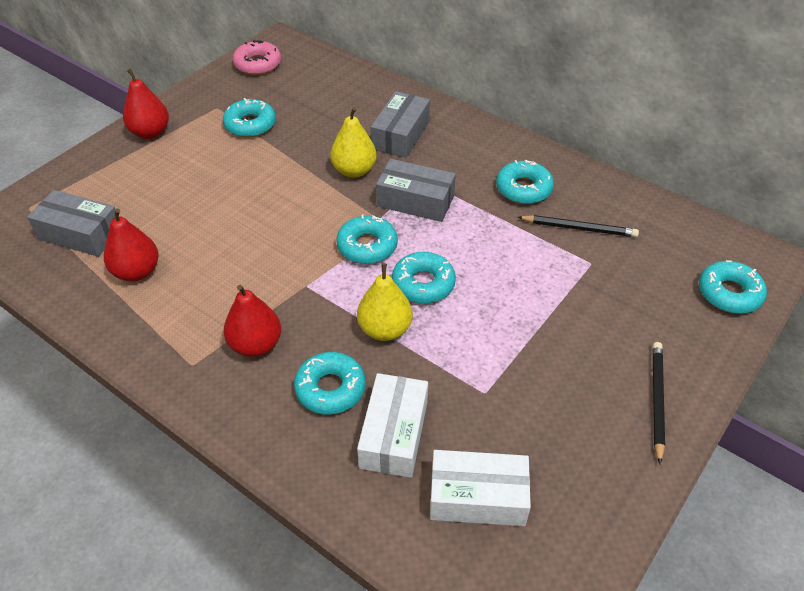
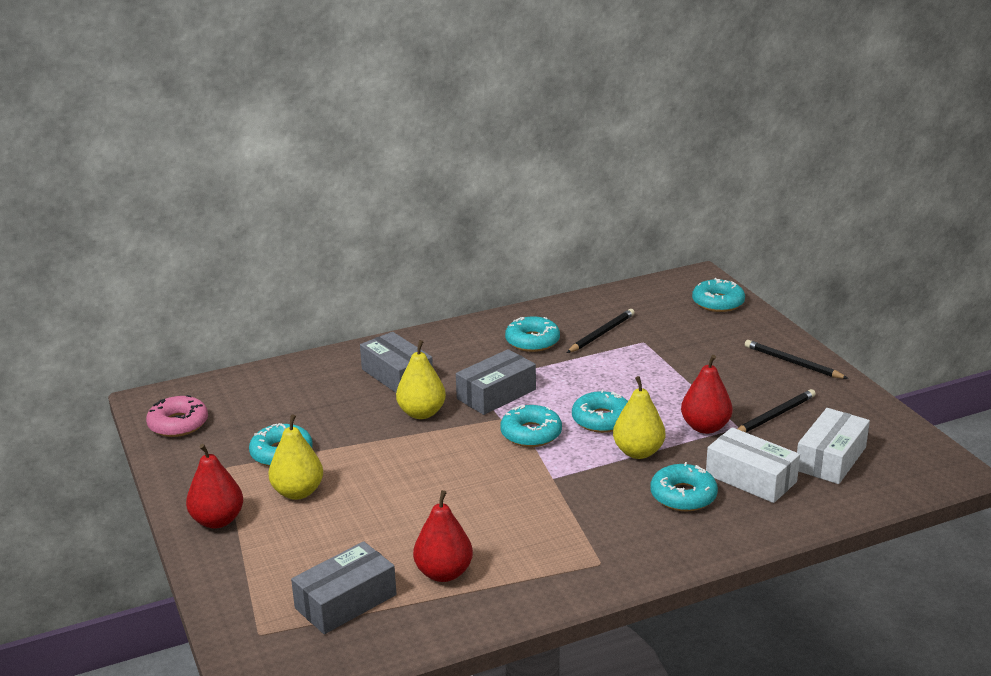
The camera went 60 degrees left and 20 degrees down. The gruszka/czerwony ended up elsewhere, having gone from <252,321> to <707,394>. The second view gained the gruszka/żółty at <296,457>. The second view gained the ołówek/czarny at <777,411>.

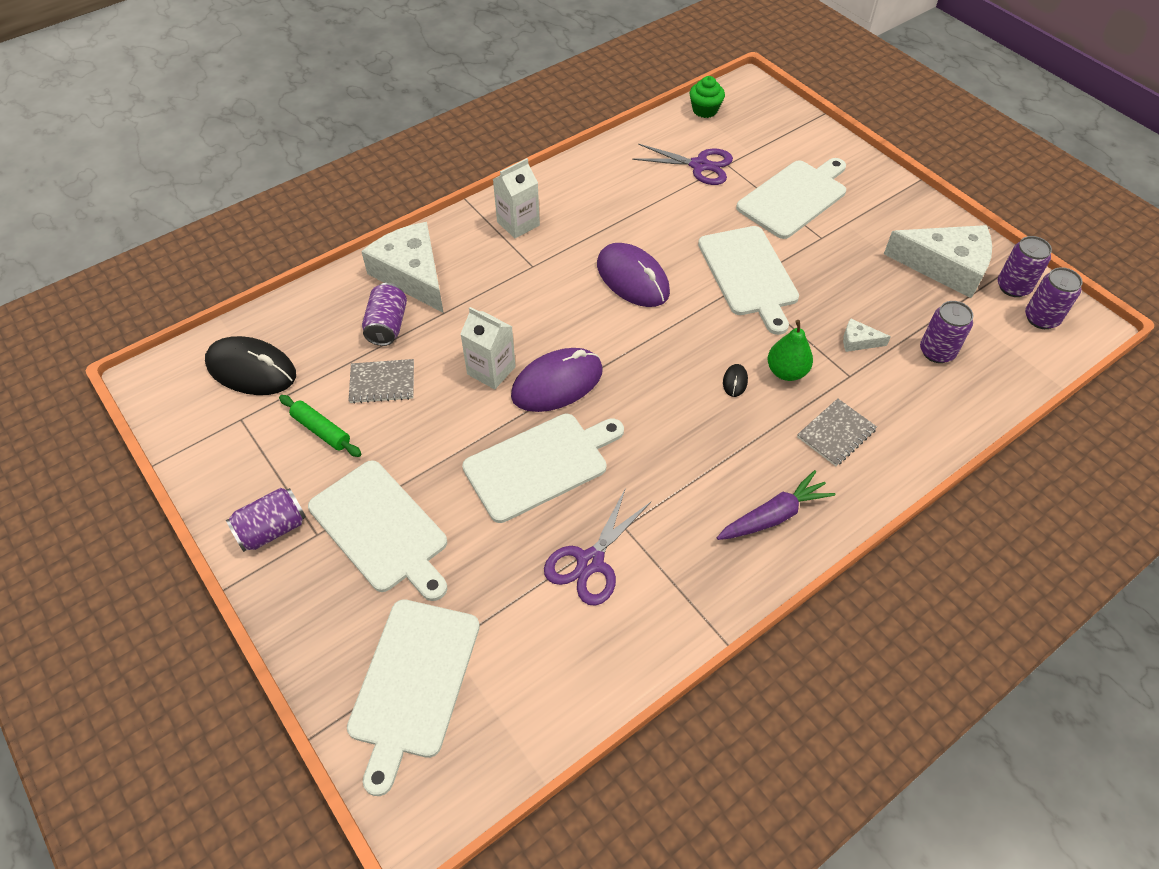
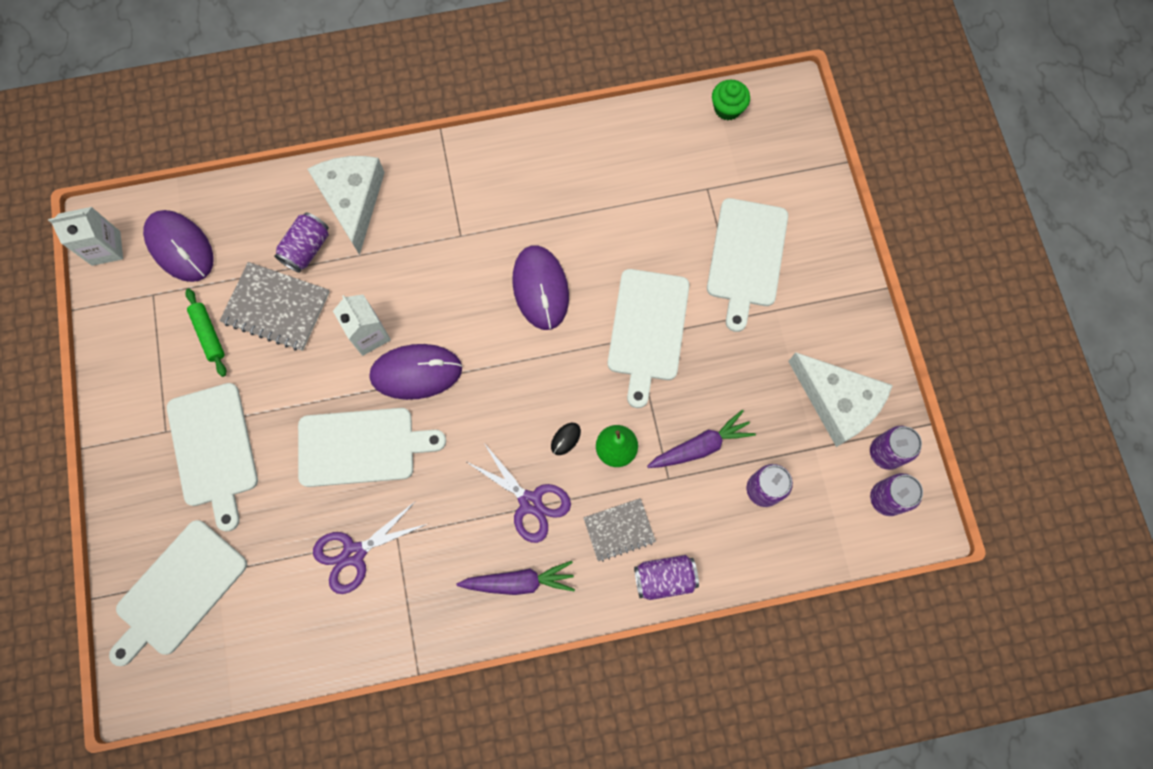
The camera went 25 degrees right and 20 degrees up. What was the myszka/czarny at <250,365> turned into the myszka/fioletowy at <178,246>. The puszka/fioletowy ended up elsewhere, having gone from <266,520> to <666,577>. The size of the zeszyt/szary at <381,381> changed by a factor of 1.56. The karton mleka/biały ended up elsewhere, having gone from <516,198> to <85,236>. The nożyczki/fioletowy ended up elsewhere, having gone from <682,164> to <518,493>. The deska do krojenia/biały at <791,198> ended up facing another way, 120 degrees clockwise from before. Where the ser/biały stood at <867,335>, the marchewka/fioletowy came to stand at <701,439>.

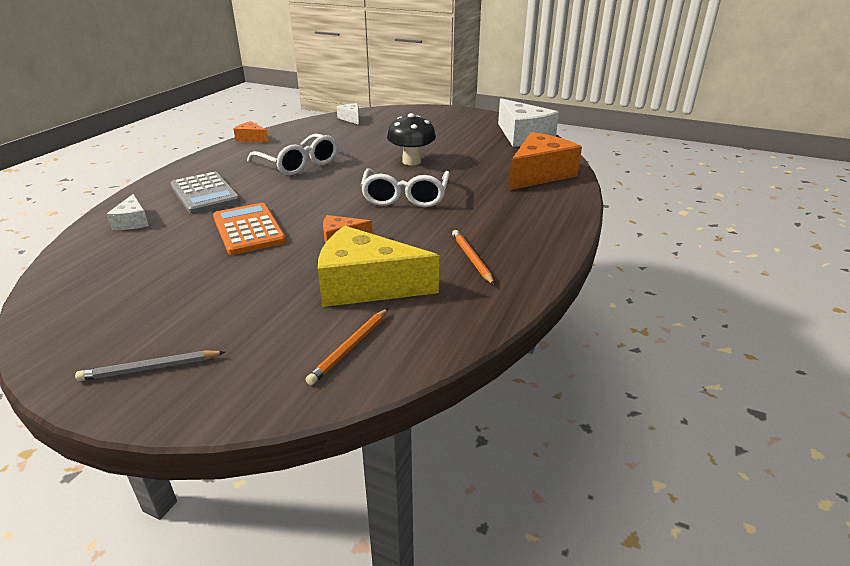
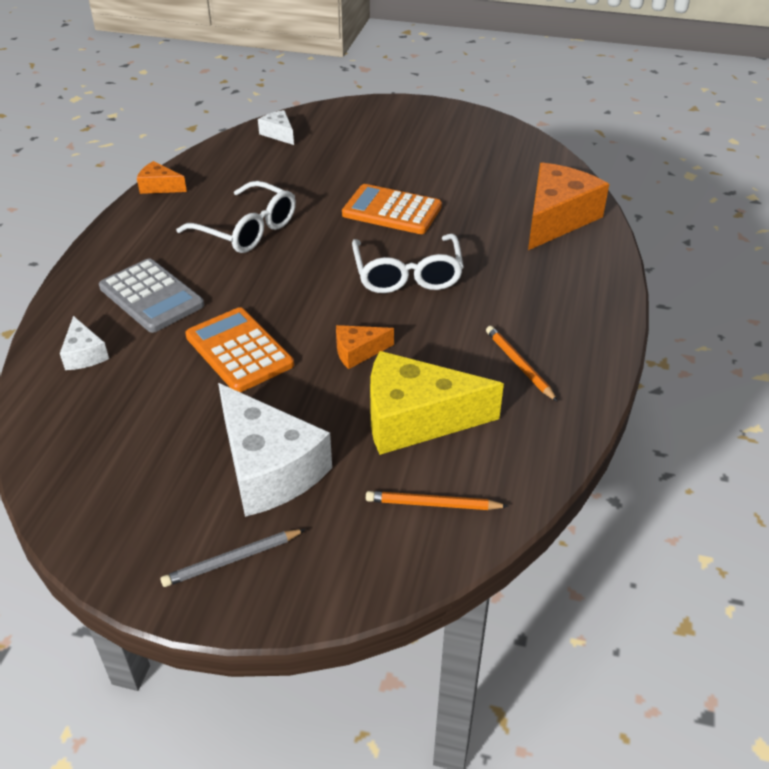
The camera went 10 degrees left and 10 degrees up. The ołówek/pomarańczowy at <347,346> ended up facing another way, 75 degrees clockwise from before. Where the grzyb/czarny stood at <411,139>, the kalkulator/pomarańczowy came to stand at <392,209>. The ser/biały ended up elsewhere, having gone from <528,122> to <275,450>.

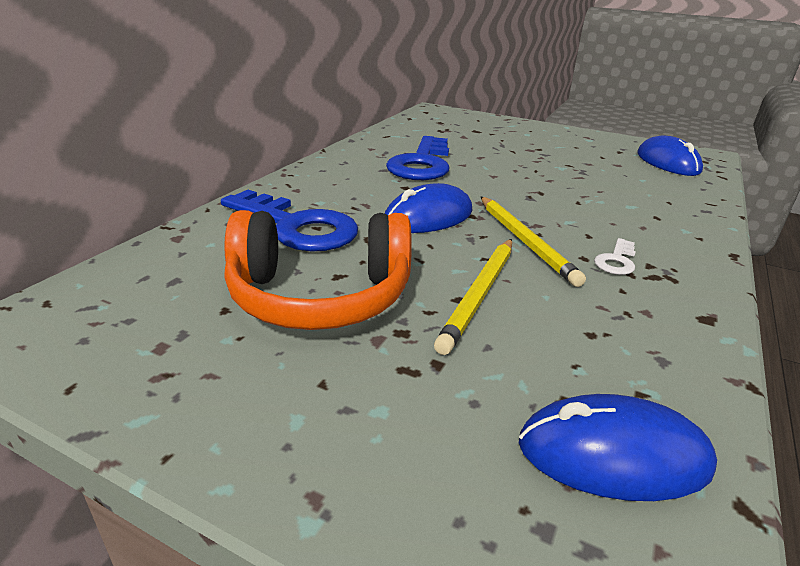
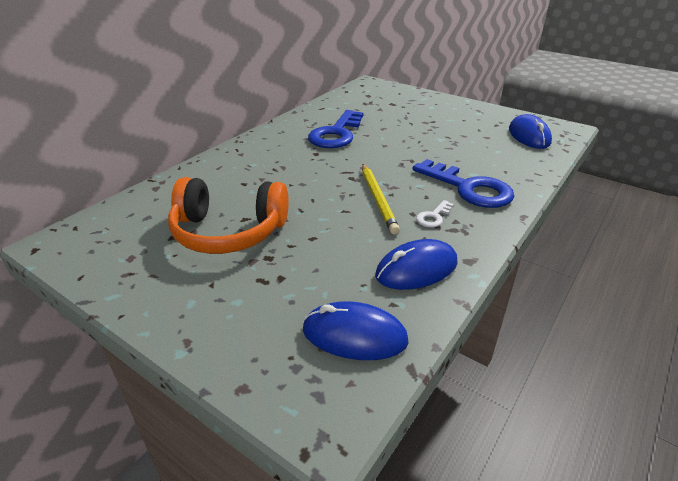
The camera went 10 degrees right and 5 degrees up. The klucz/niebieski ended up elsewhere, having gone from <289,221> to <463,183>. The myszka/niebieski ended up elsewhere, having gone from <429,208> to <416,264>. The second view lost the ołówek/żółty at <473,297>.

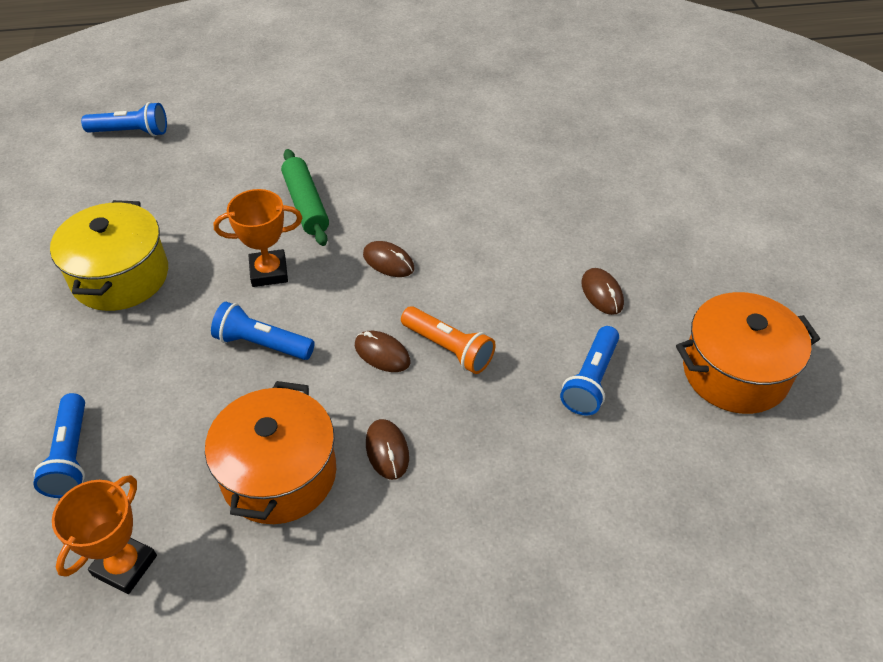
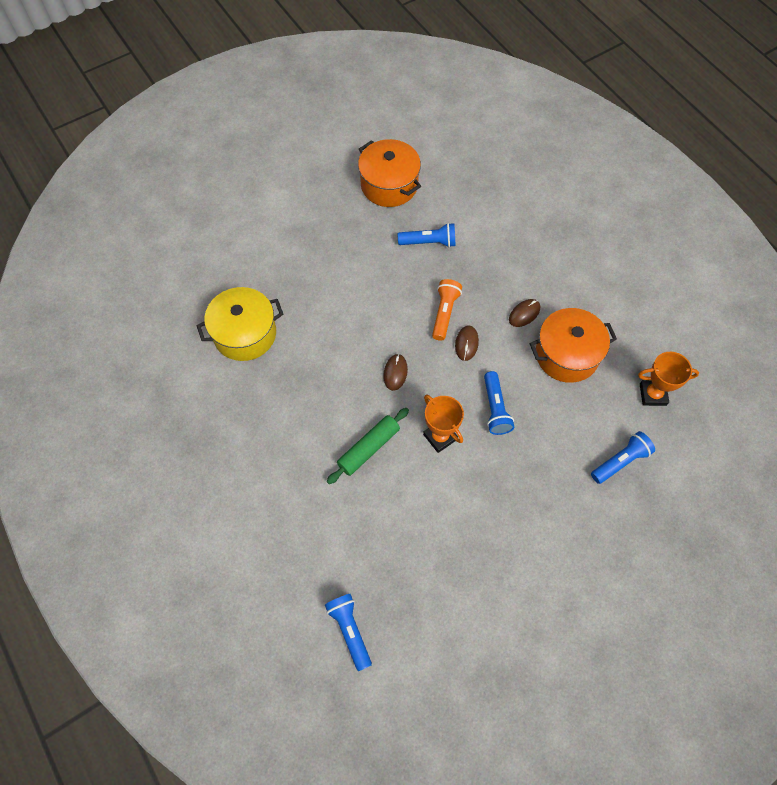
The camera went 115 degrees left and 15 degrees up. The garnek/żółty ended up elsewhere, having gone from <109,255> to <240,324>. The second view lost the myszka/brązowy at <603,291>.

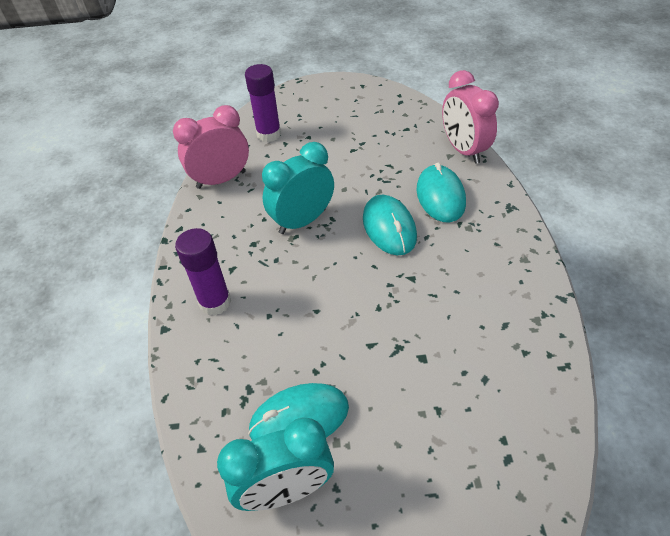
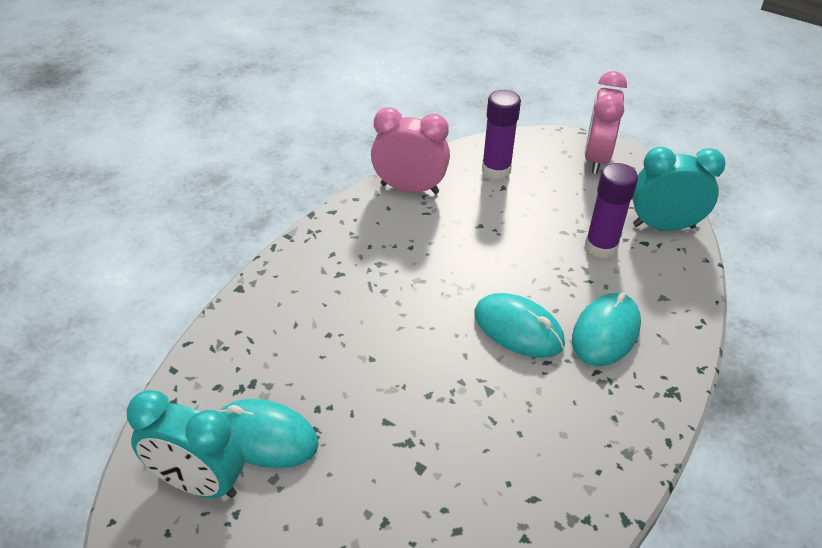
The camera went 35 degrees right and 5 degrees down. The klej w sztyfcie/fioletowy ended up elsewhere, having gone from <203,272> to <611,210>. The budzik/turkusowy ended up elsewhere, having gone from <298,188> to <679,189>. The myszka/turkusowy at <390,225> ended up facing another way, 75 degrees counterclockwise from before. The budzik/różowy ended up elsewhere, having gone from <470,117> to <606,122>.

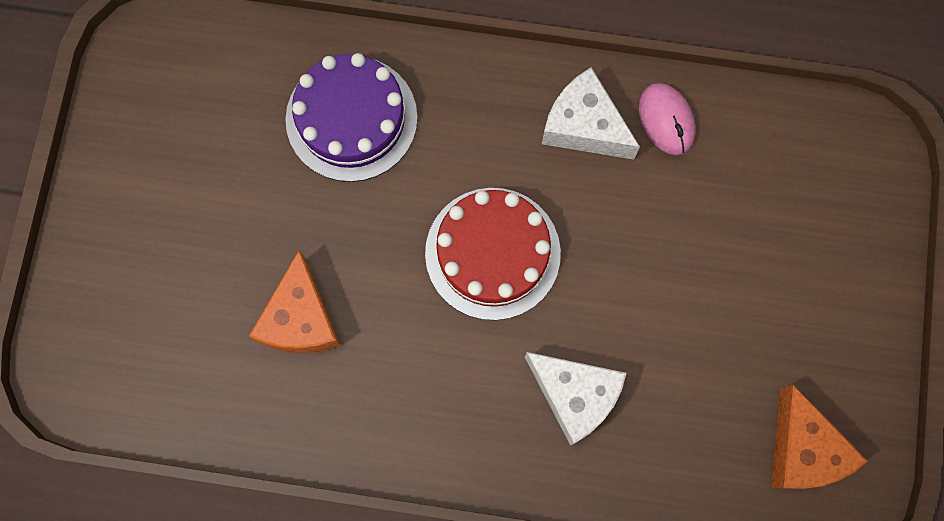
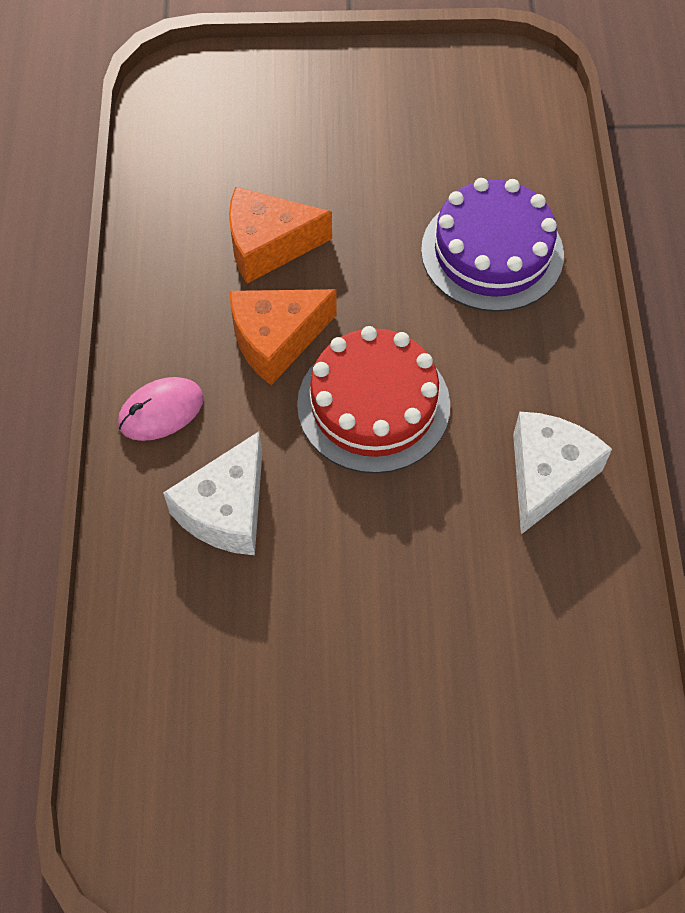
The camera went 80 degrees right and 15 degrees down. The myszka/różowy ended up elsewhere, having gone from <667,119> to <160,409>. The ser/pomarańczowy ended up elsewhere, having gone from <819,437> to <283,337>.

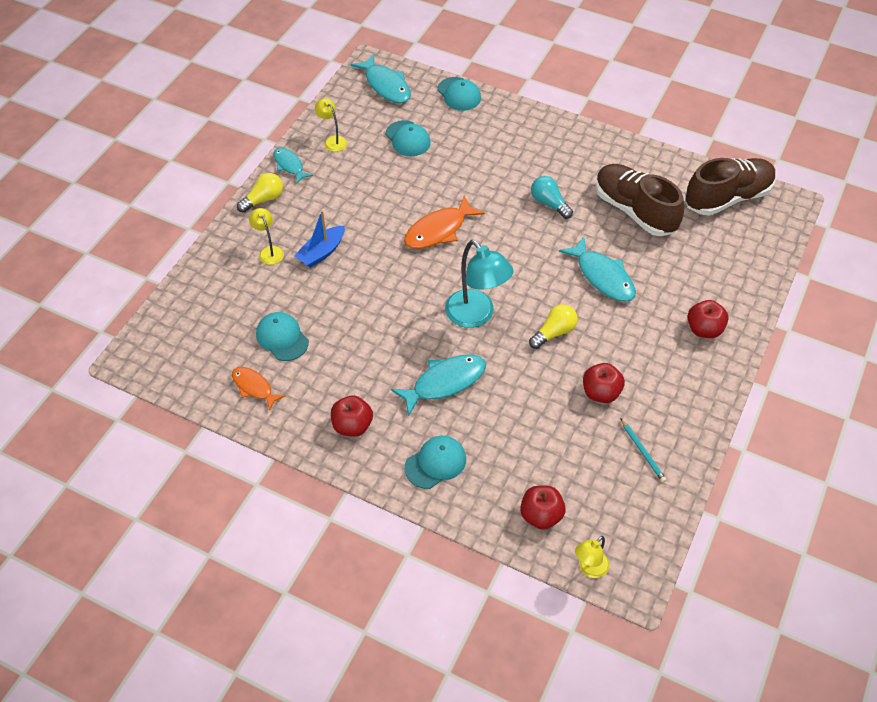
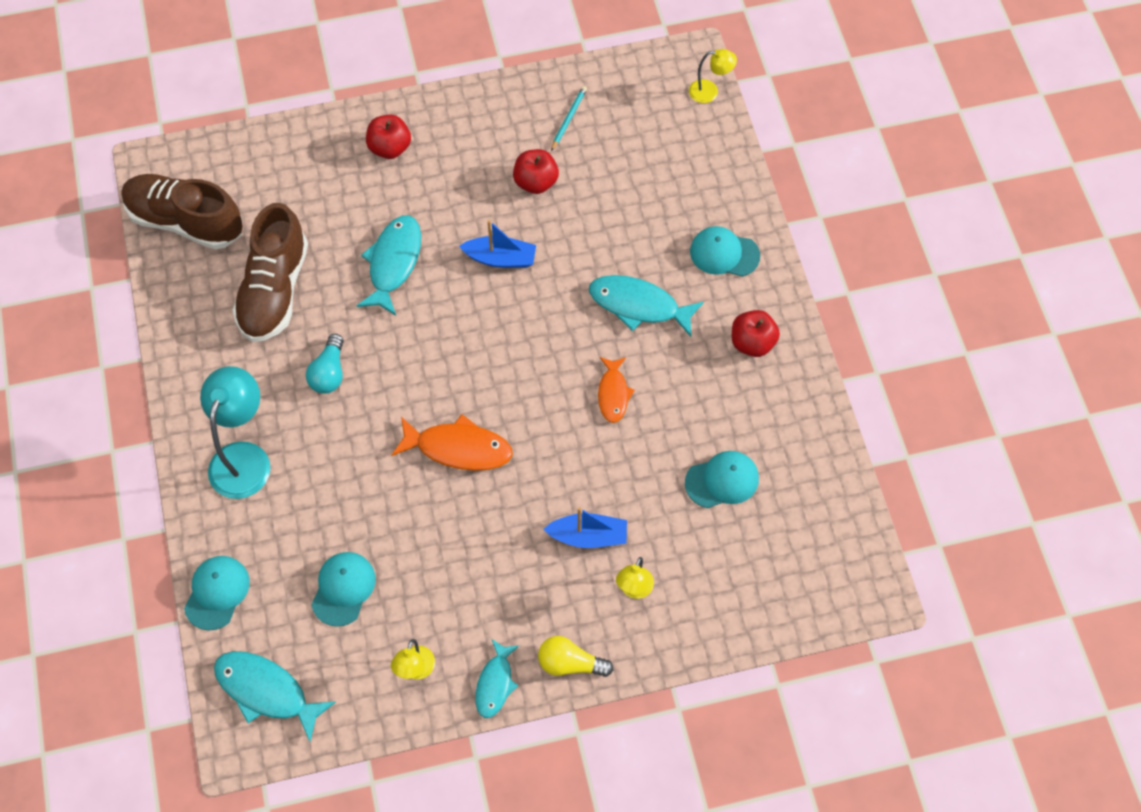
The camera went 130 degrees left and 10 degrees up. The ryba/pomarańczowy ended up elsewhere, having gone from <258,389> to <616,390>. The czapka/turkusowy at <282,336> ended up facing another way, 120 degrees counterclockwise from before. The ryba/turkusowy at <381,78> ended up facing another way, 75 degrees counterclockwise from before. The lampka/turkusowy ended up elsewhere, having gone from <479,284> to <235,432>. The second view lost the jabłko/czerwony at <543,508>. Where the żarówka/żółty stood at <553,326>, the łódka/niebieski came to stand at <497,244>.

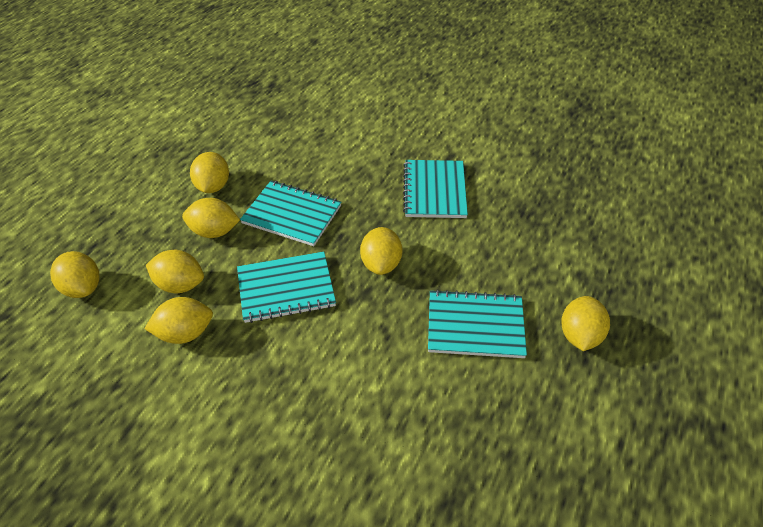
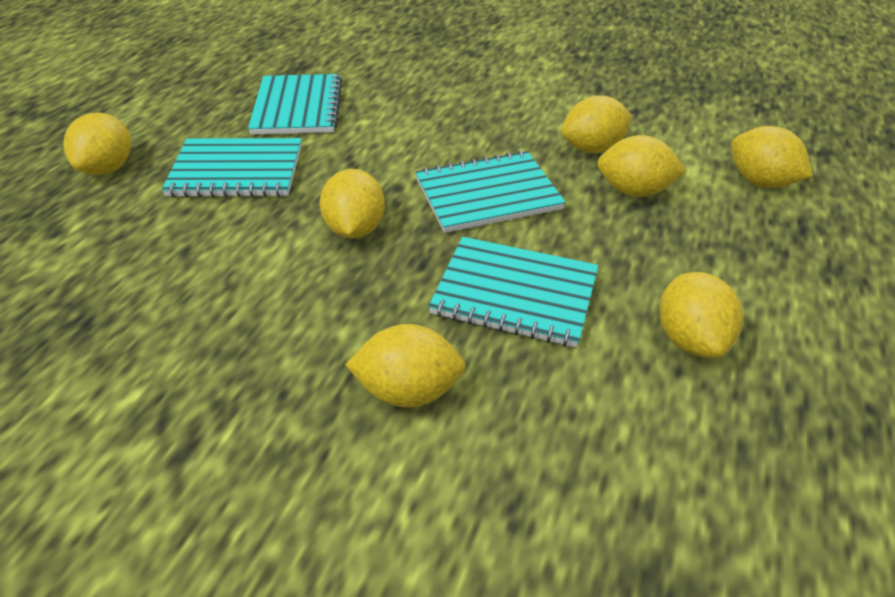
The camera went 175 degrees right and 5 degrees down. The cytryna/żółty ended up elsewhere, having gone from <211,218> to <405,366>. The zeszyt/turkusowy ended up elsewhere, having gone from <435,189> to <295,104>.

